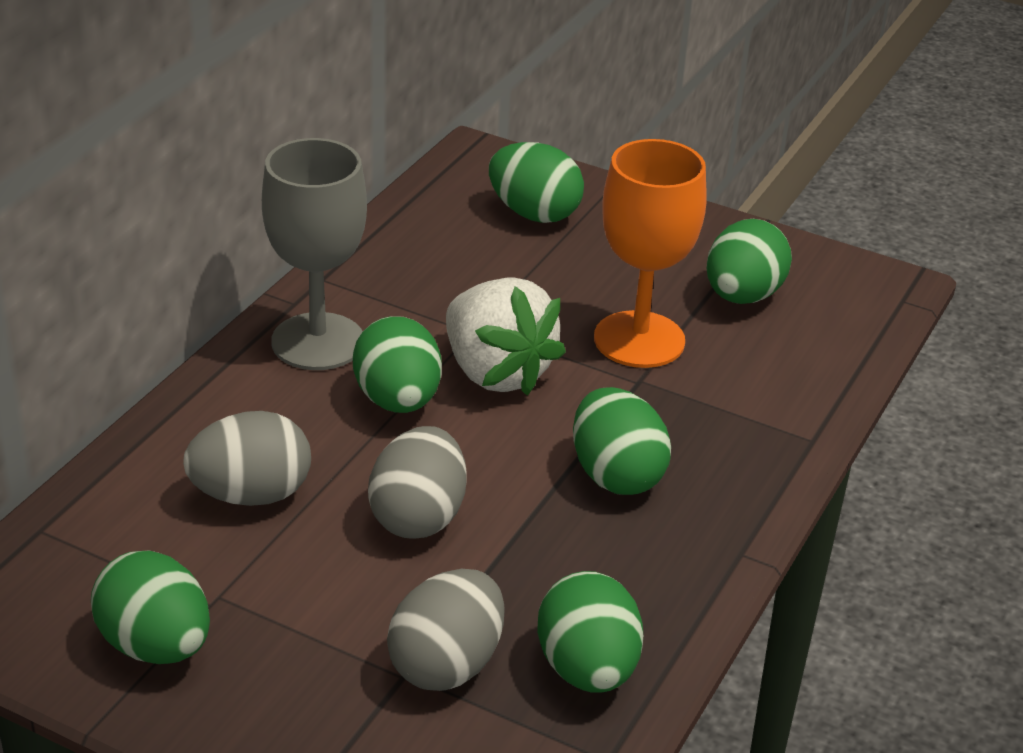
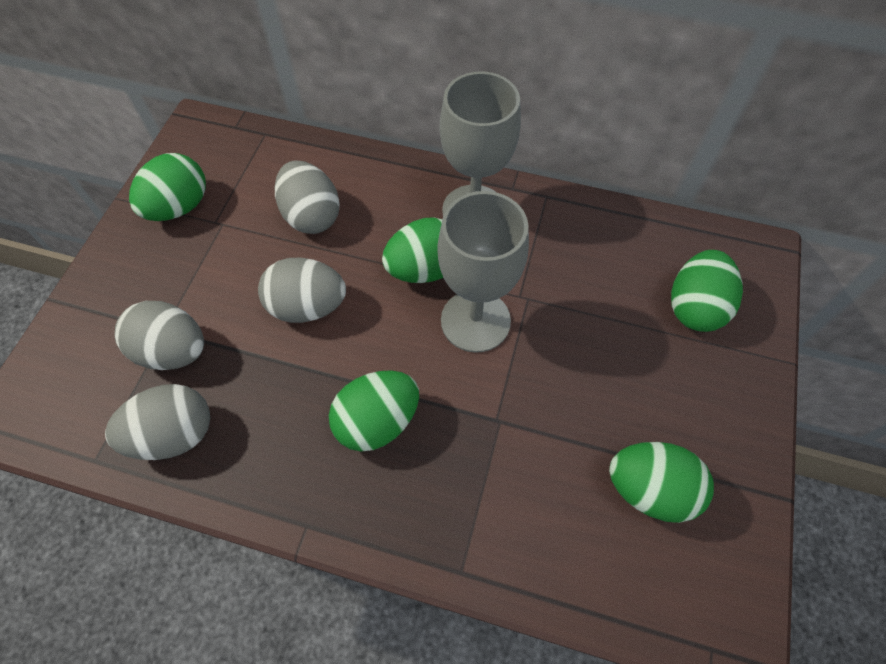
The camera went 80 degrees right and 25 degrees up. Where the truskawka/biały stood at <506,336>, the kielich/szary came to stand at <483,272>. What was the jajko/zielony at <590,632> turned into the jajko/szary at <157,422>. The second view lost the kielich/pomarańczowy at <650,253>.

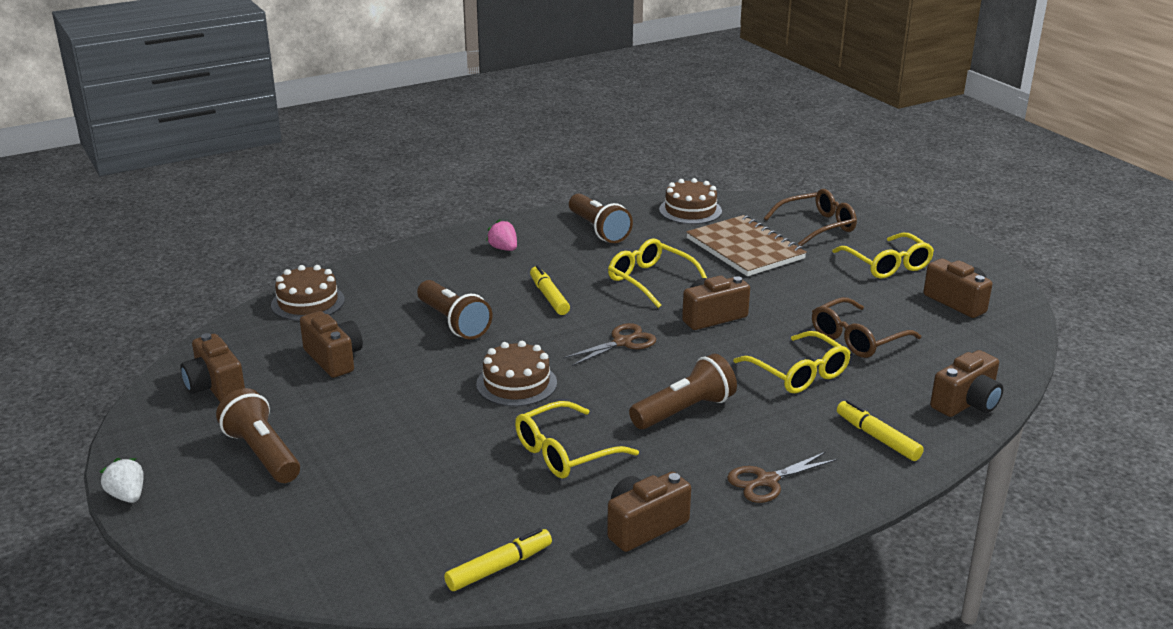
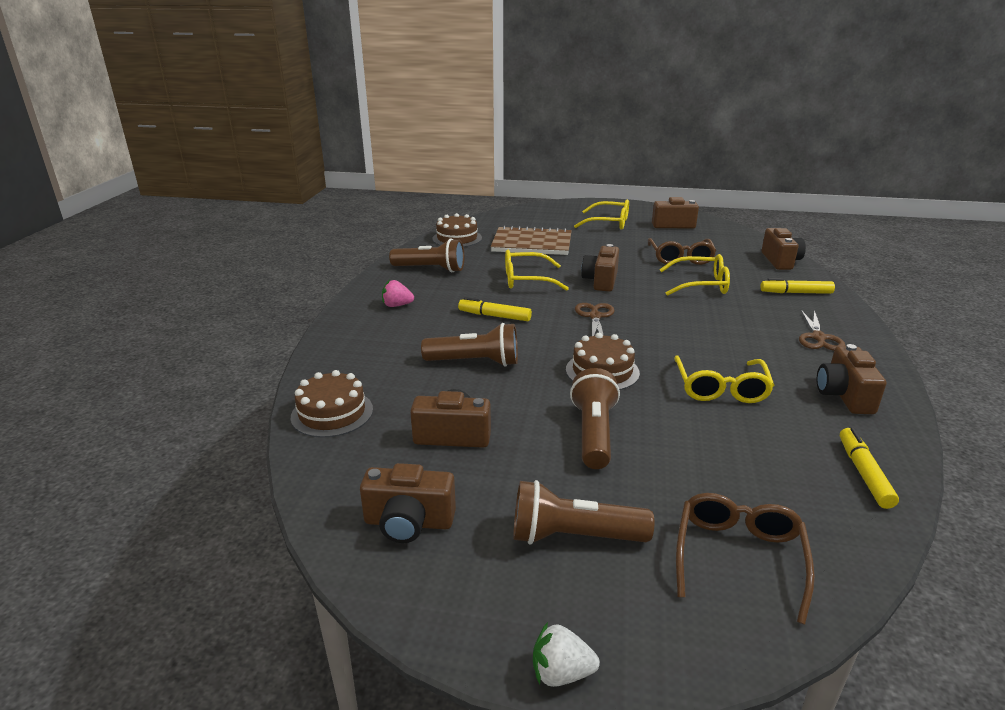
The camera went 50 degrees left and 0 degrees up. The latarka/brązowy ended up elsewhere, having gone from <683,391> to <595,418>. The okulary/brązowy ended up elsewhere, having gone from <810,217> to <745,559>.

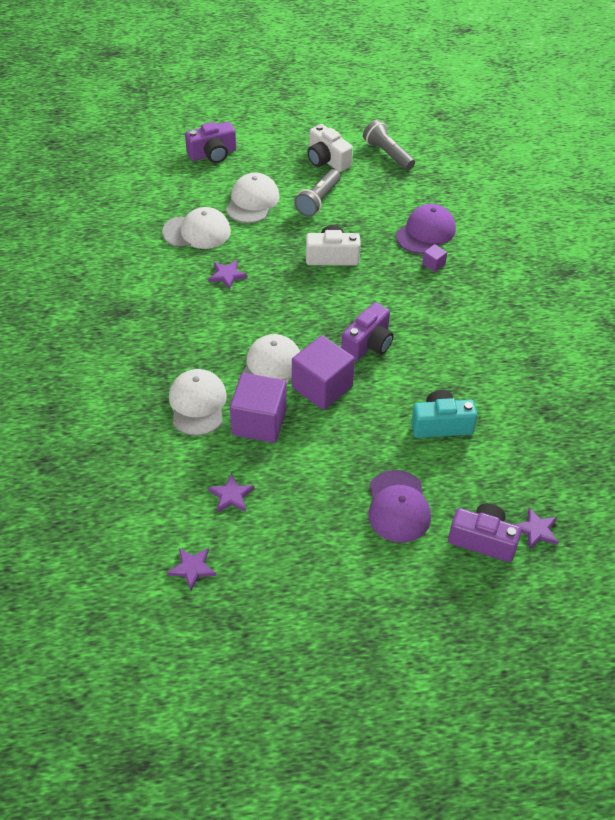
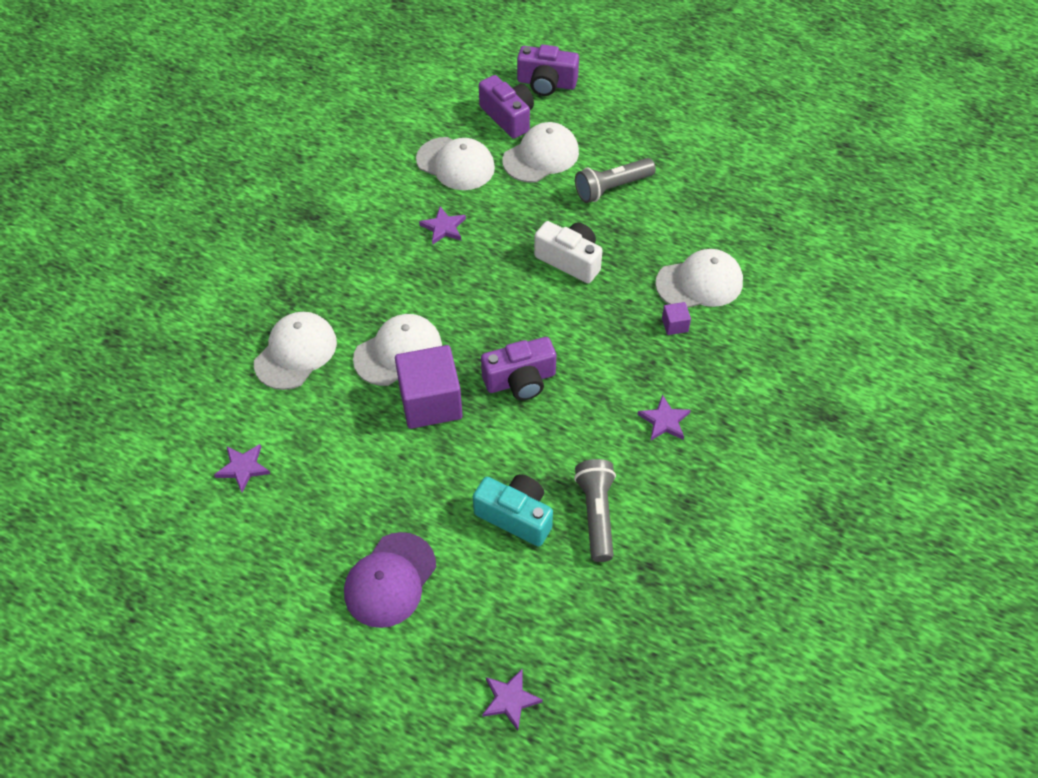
The camera went 35 degrees right and 5 degrees up. The gwiazda/fioletowy ended up elsewhere, having gone from <192,569> to <664,417>. The second view lost the sześcian/fioletowy at <258,408>. The second view lost the aparat fotograficzny/biały at <330,148>. The latarka/szary ended up elsewhere, having gone from <389,145> to <595,510>. What was the czapka/fioletowy at <426,229> turned into the czapka/biały at <699,278>. The aparat fotograficzny/fioletowy ended up elsewhere, having gone from <485,532> to <506,107>.

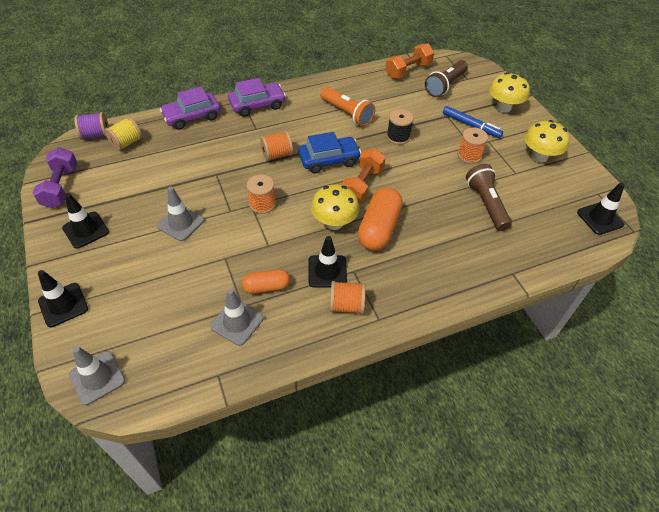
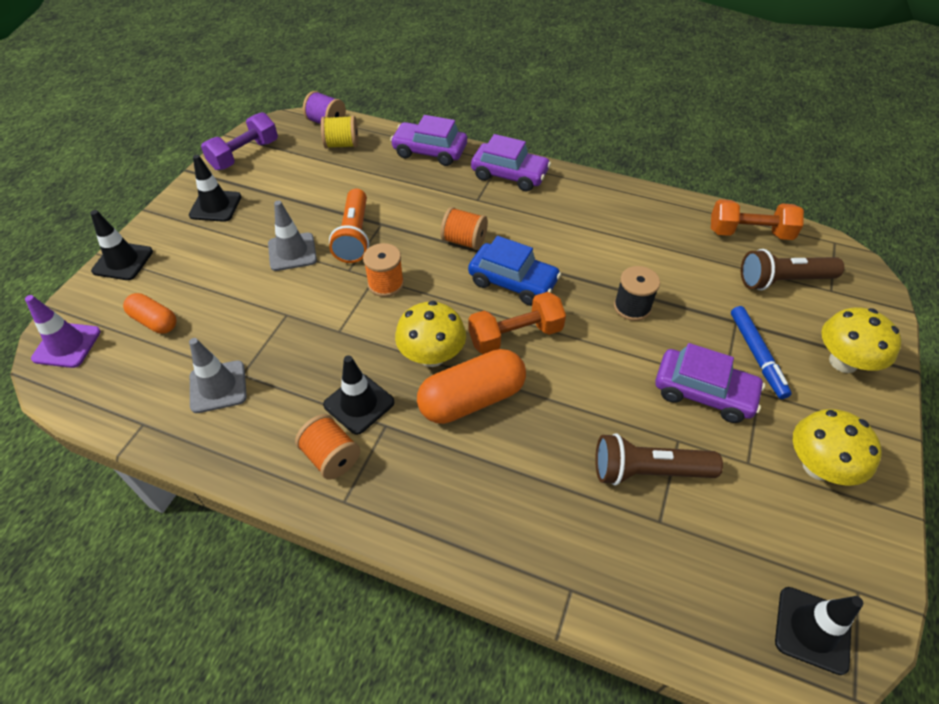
The camera went 45 degrees right and 0 degrees up. What was the pachołek/szary at <97,375> turned into the pachołek/fioletowy at <63,331>. The kapsułka/pomarańczowy ended up elsewhere, having gone from <266,281> to <150,313>. The latarka/pomarańczowy ended up elsewhere, having gone from <348,107> to <349,226>. Where the szpulka/pomarańczowy stood at <472,145>, the samochód/fioletowy came to stand at <710,383>. The latarka/brązowy at <489,197> ended up facing another way, 120 degrees counterclockwise from before.

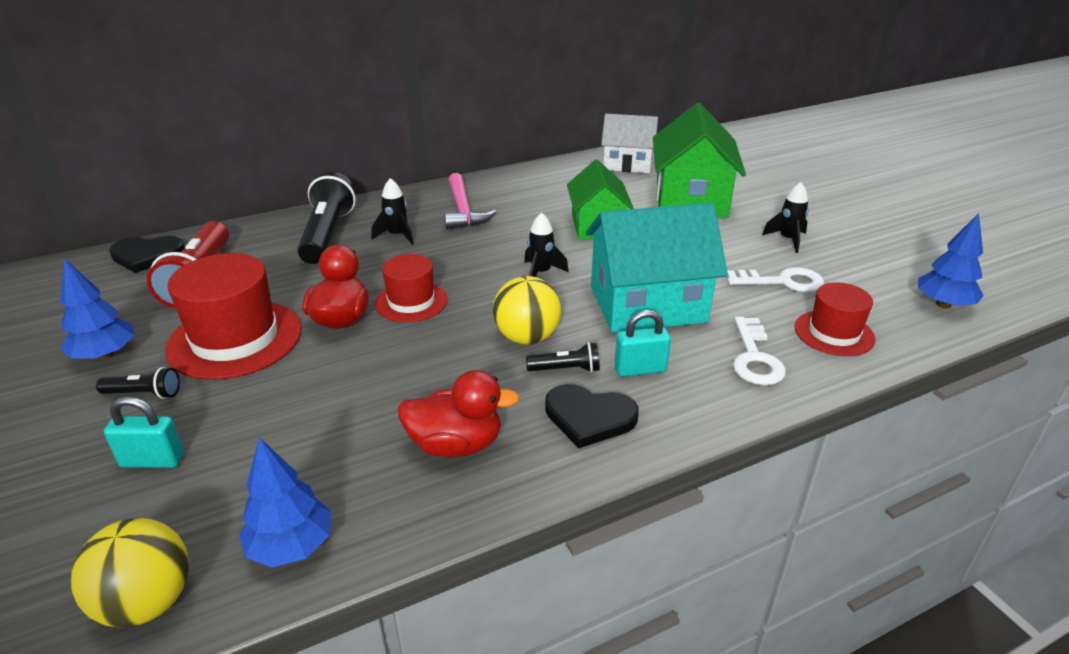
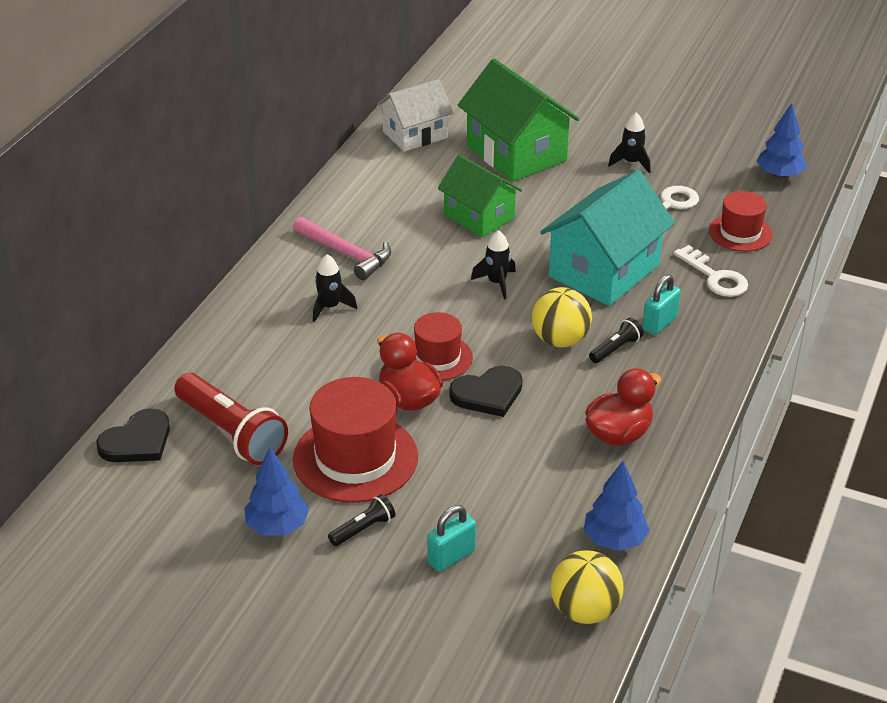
The camera went 40 degrees left and 5 degrees up. The second view lost the latarka/czarny at <326,217>. The serce/czarny ended up elsewhere, having gone from <592,416> to <486,391>.

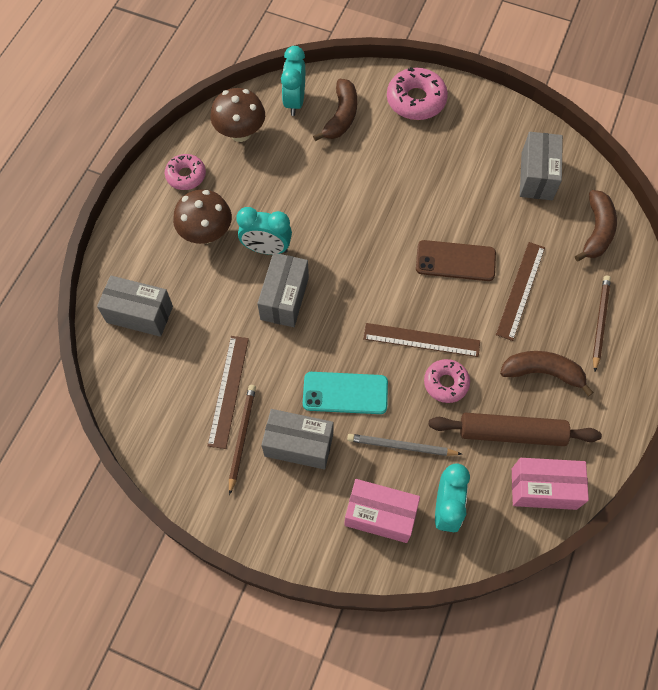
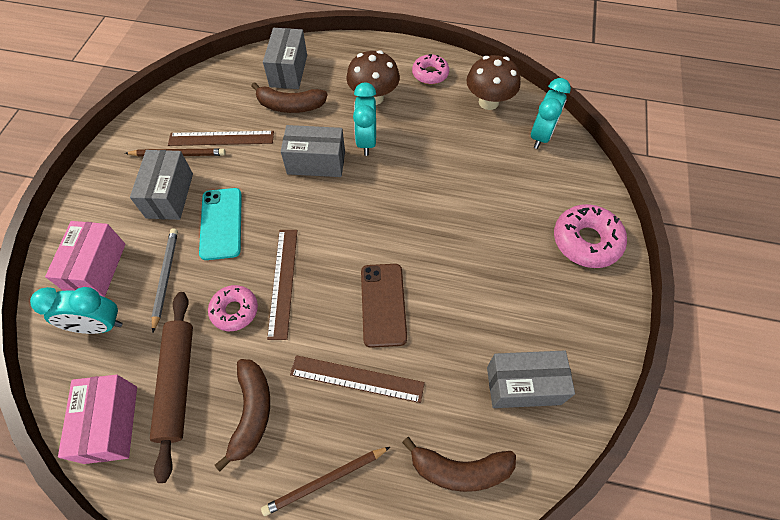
The camera went 80 degrees right and 5 degrees down. The budzik/turkusowy at <293,81> ended up facing another way, 120 degrees clockwise from before. The banan/brązowy ended up elsewhere, having gone from <335,110> to <289,97>. The ołówek/brązowy at <602,323> ended up facing another way, 150 degrees clockwise from before.

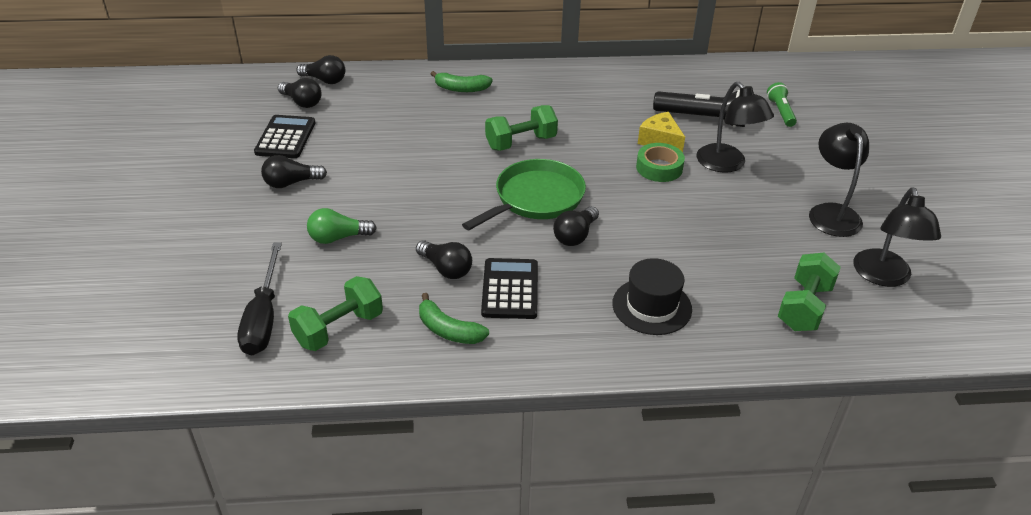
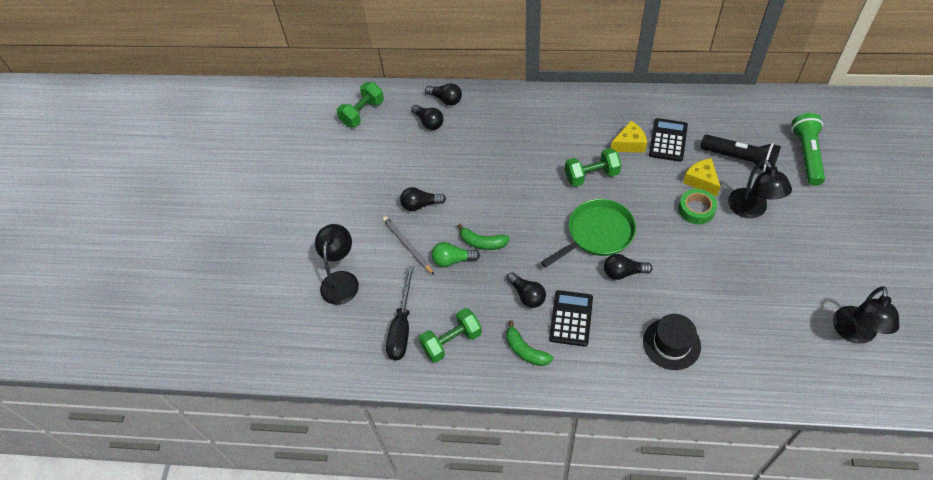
The camera went 15 degrees right and 15 degrees up. The kalkulator/czarny ended up elsewhere, having gone from <284,136> to <668,140>. The banan/zielony ended up elsewhere, having gone from <462,81> to <483,237>. The żarówka/czarny at <576,226> ended up facing another way, 45 degrees clockwise from before. The size of the latarka/zielony at <782,104> changed by a factor of 1.70. The hantel/zielony ended up elsewhere, having gone from <809,292> to <360,104>. The lampka/czarny ended up elsewhere, having gone from <839,180> to <337,264>. The second view gained the ołówek/szary at <408,245>. The second view gained the ser/żółty at <629,137>.

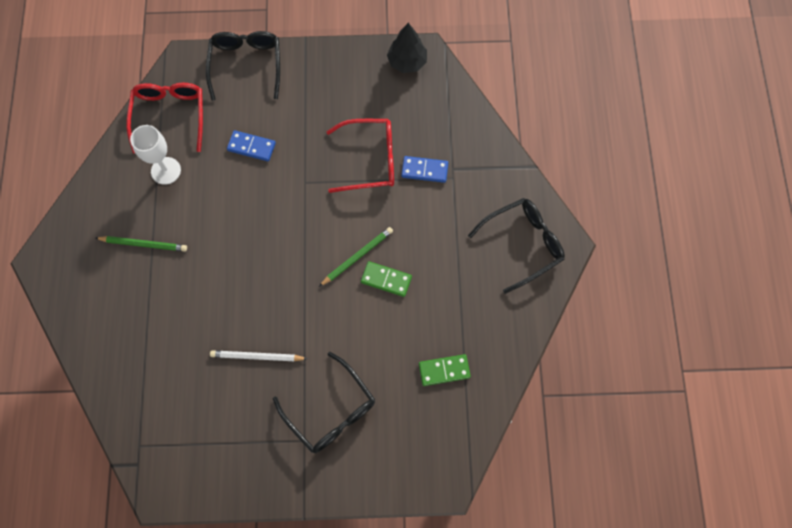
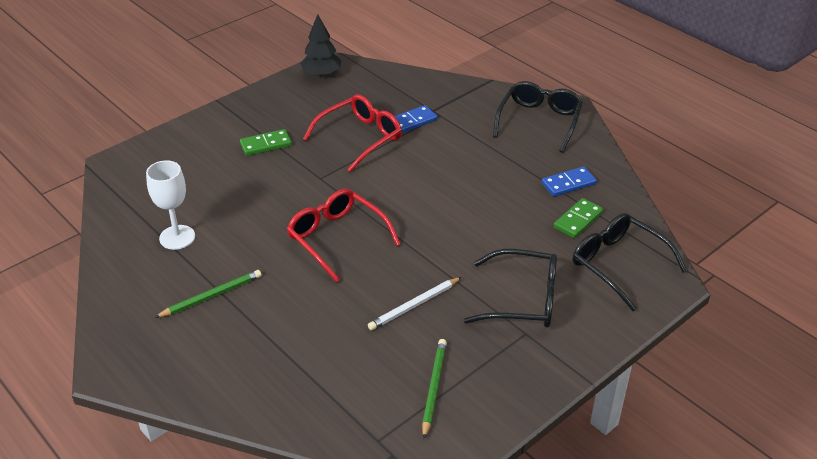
The camera went 40 degrees left and 30 degrees down. The okulary/czerwony ended up elsewhere, having gone from <164,118> to <344,236>. The okulary/czarny ended up elsewhere, having gone from <243,66> to <630,262>. The kostka domina/niebieski ended up elsewhere, having gone from <251,145> to <569,181>. The ołówek/zielony ended up elsewhere, having gone from <356,257> to <434,389>. The kostka domina/zielony ended up elsewhere, having gone from <386,279> to <266,142>.

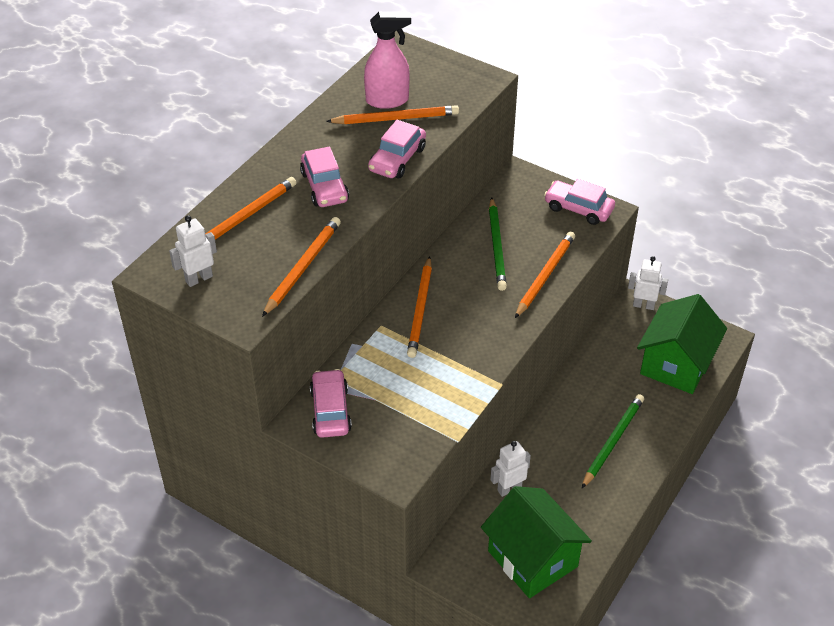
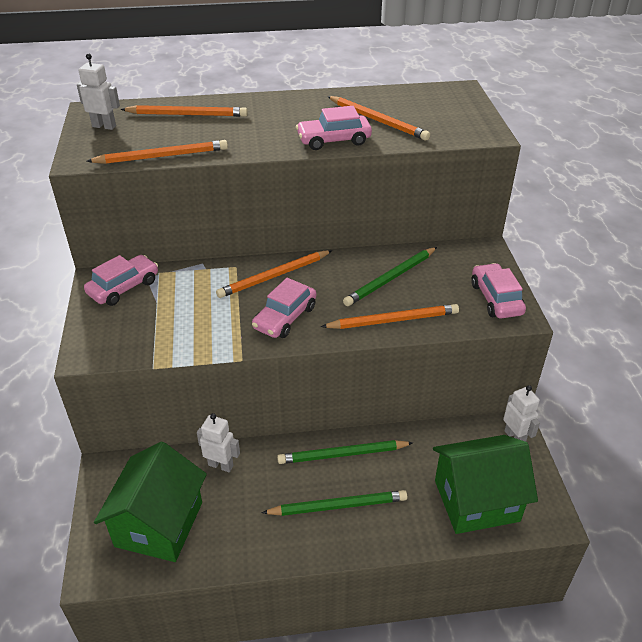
The camera went 50 degrees right and 5 degrees down. The samochód/różowy ended up elsewhere, having gone from <324,177> to <284,308>. The second view lost the spryskiwacz/różowy at <387,60>. The second view gained the ołówek/zielony at <345,452>.

